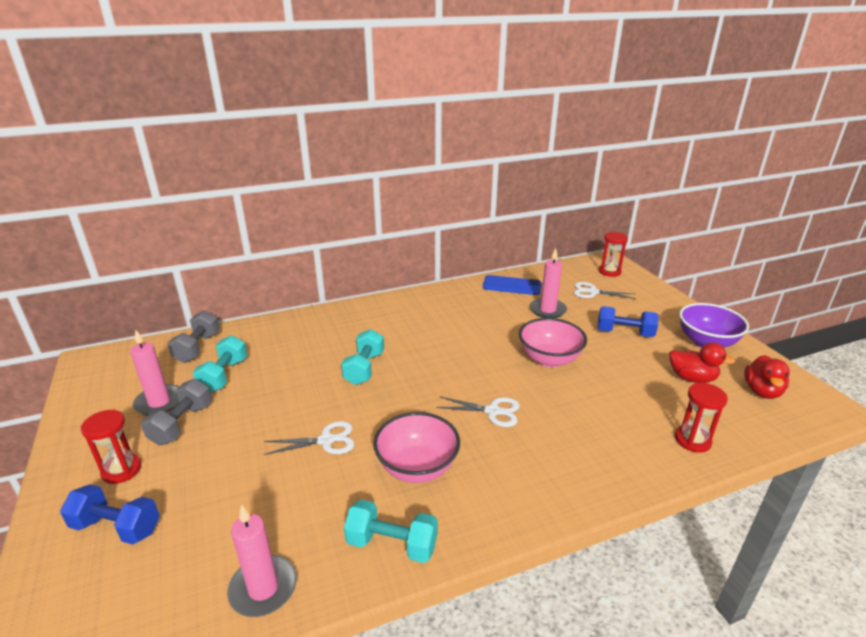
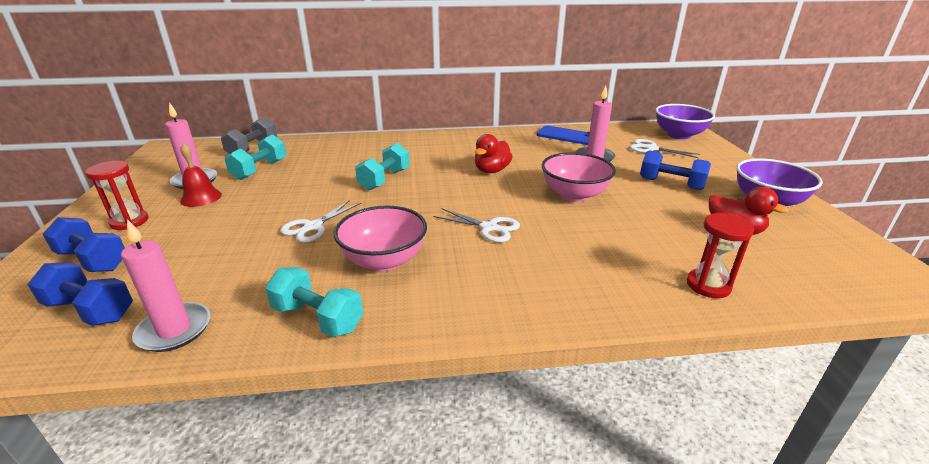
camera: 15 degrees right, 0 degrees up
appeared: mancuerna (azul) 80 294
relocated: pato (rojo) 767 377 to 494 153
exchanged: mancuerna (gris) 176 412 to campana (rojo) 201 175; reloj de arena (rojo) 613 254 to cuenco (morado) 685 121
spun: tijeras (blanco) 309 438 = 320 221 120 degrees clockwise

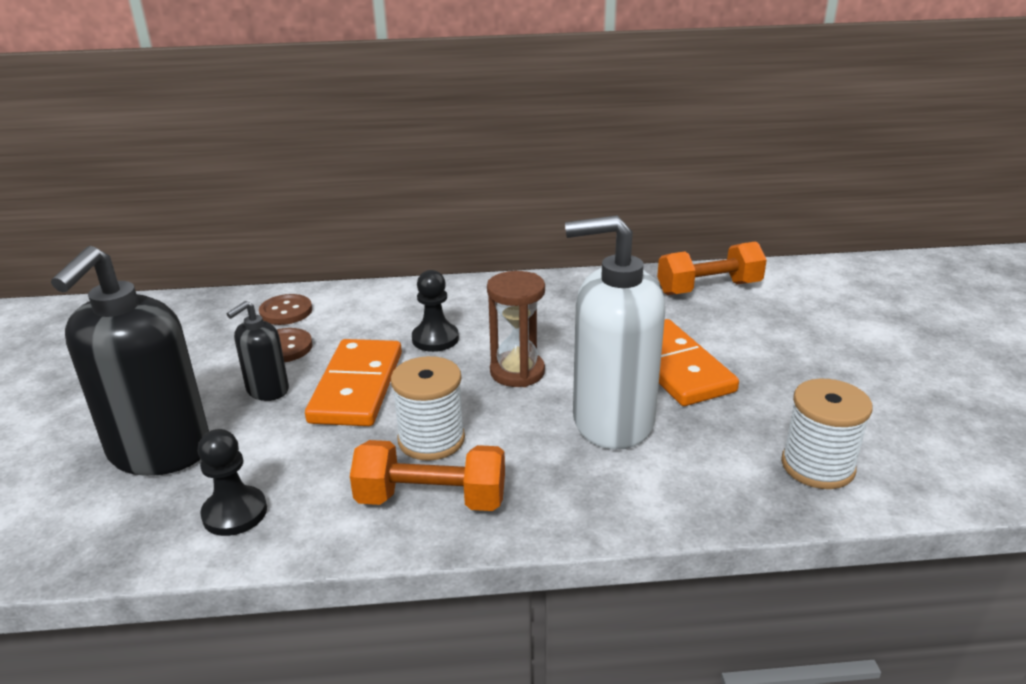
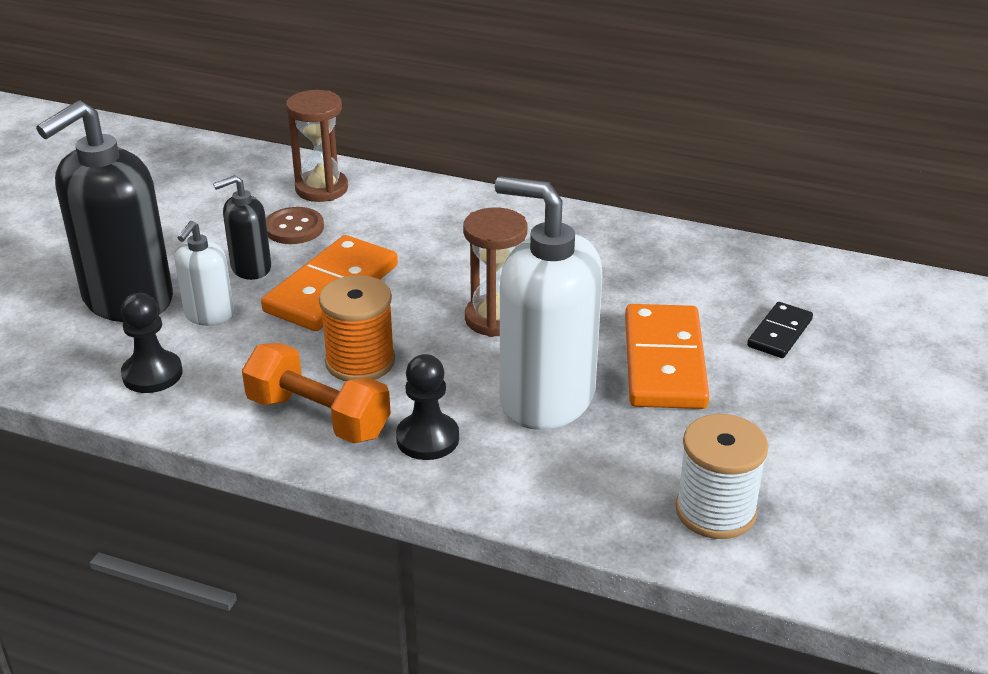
camera: 25 degrees right, 5 degrees up
missing: mancuerna (naranja) 712 268
appeared: dispensador de jabón (blanco) 204 273; ficha de dominó (negro) 780 330
relocated: peón (negro) 435 311 to 427 407
exchanged: botón (marrón) 285 309 to reloj de arena (marrón) 317 146
colour: carrete (blanco) 428 408 to carrete (naranja) 357 328

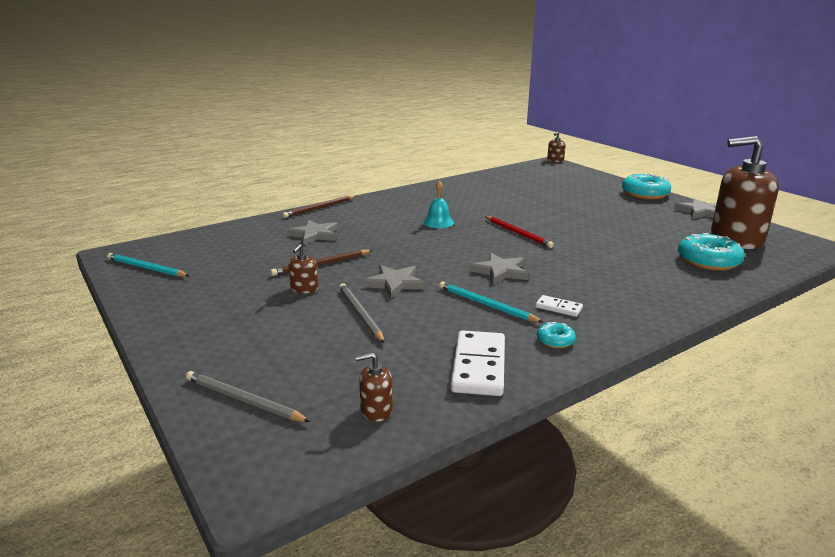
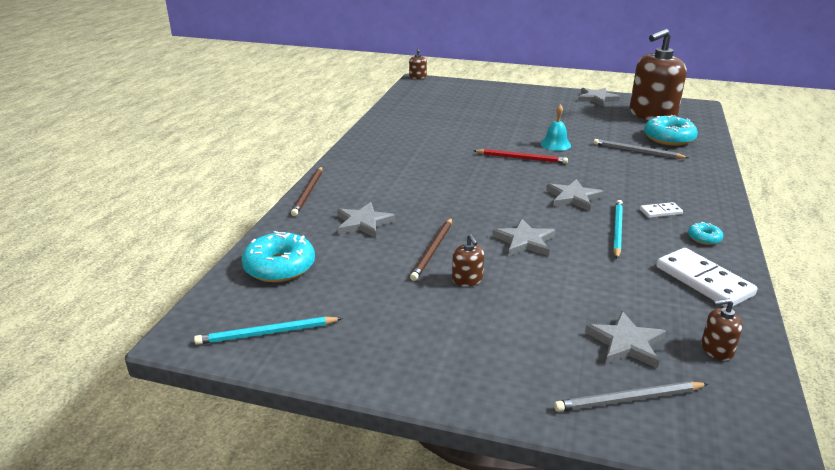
camera: 40 degrees left, 5 degrees up
appeared: estrella (gris) 625 339
relocated: rosquilla (turquesa) 646 186 to 278 256; campana (turquesa) 438 204 to 556 127; lápiz (gris) 362 313 to 641 149
spun: lápiz (turquesa) 491 302 = 618 229 105 degrees clockwise; dispensador de jabón (marrón) 374 387 = 721 329 45 degrees clockwise

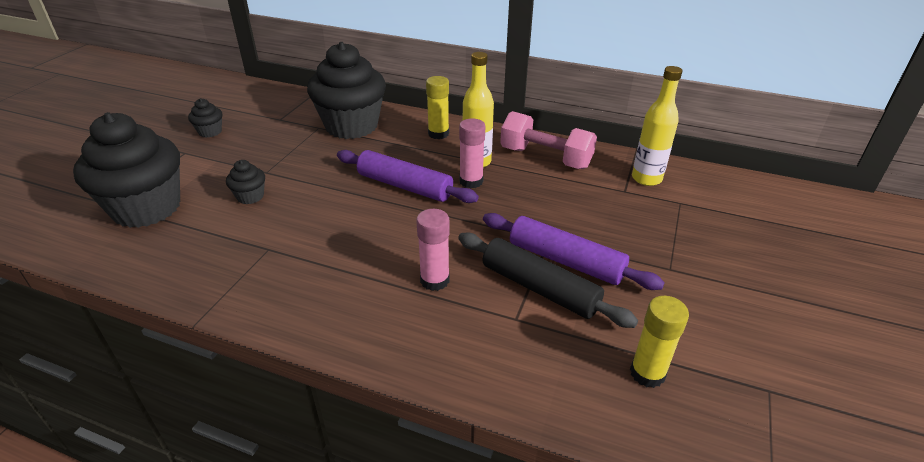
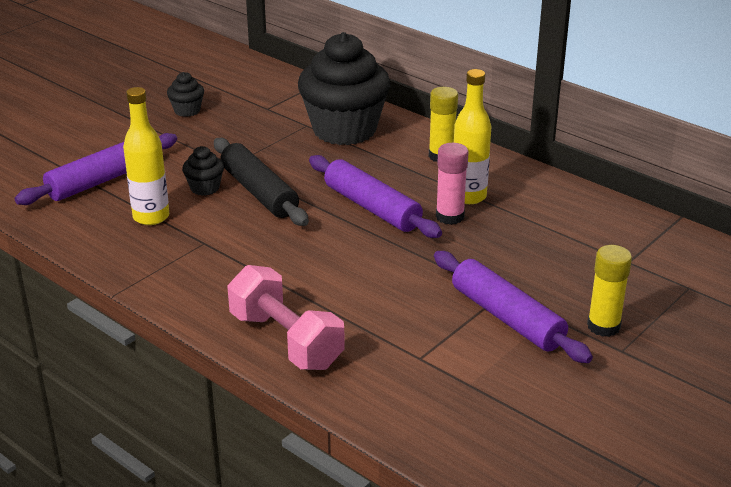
camera: 20 degrees right, 5 degrees down
missing: barra de pegamento (rosa) 433 250
relocated: botella (amarillo) 657 126 to 146 156; rodillo (negro) 548 280 to 261 182; mancuerna (rosa) 548 140 to 286 317; barra de pegamento (amarillo) 659 342 to 609 291
exchanged: magdalena (negro) 126 170 to rodillo (morado) 96 169

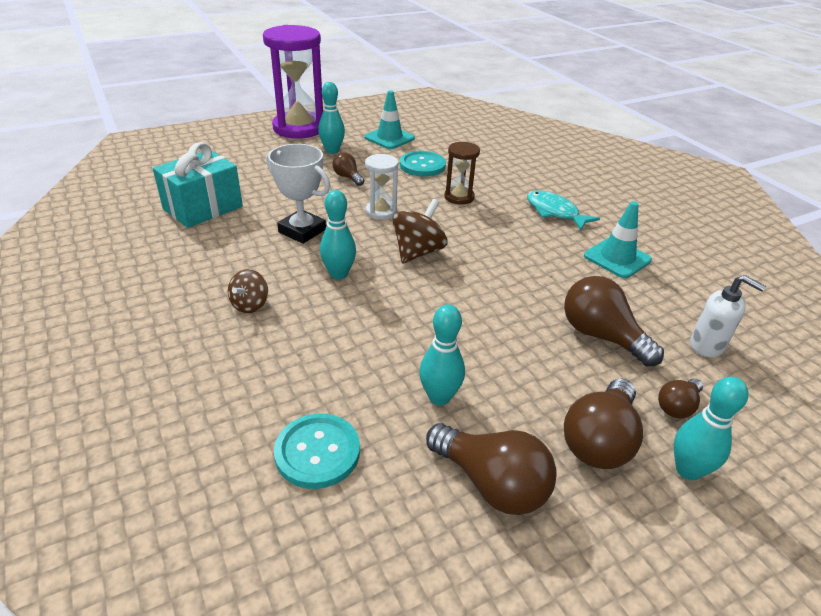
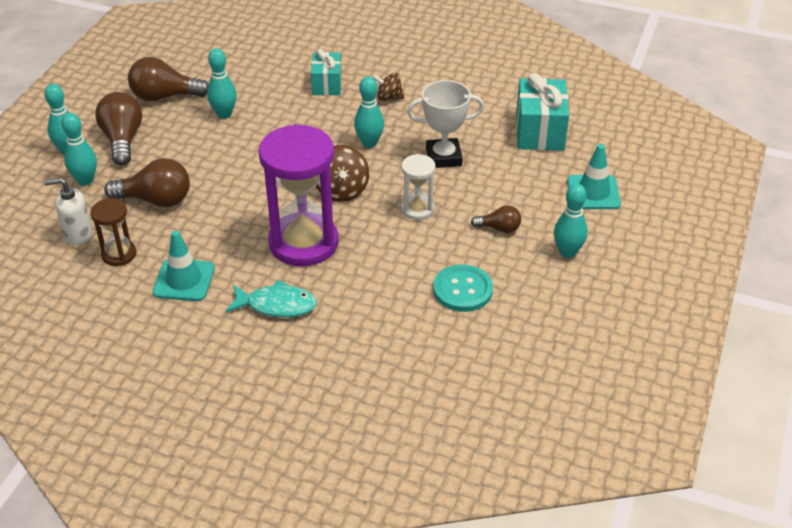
camera: 140 degrees right, 5 degrees up
missing: botón (turquesa) 317 451
appeared: regalo (turquesa) 326 72
relocated: reloj de arena (marrón) 462 173 to 113 232; reloj de arena (morado) 293 82 to 298 195; cono de tráfico (turquesa) 390 119 to 594 176
exchanged: bombilla (marrón) 680 398 to bolo (turquesa) 79 149
spun: peonza (marrón) 248 291 = 388 87 60 degrees counterclockwise

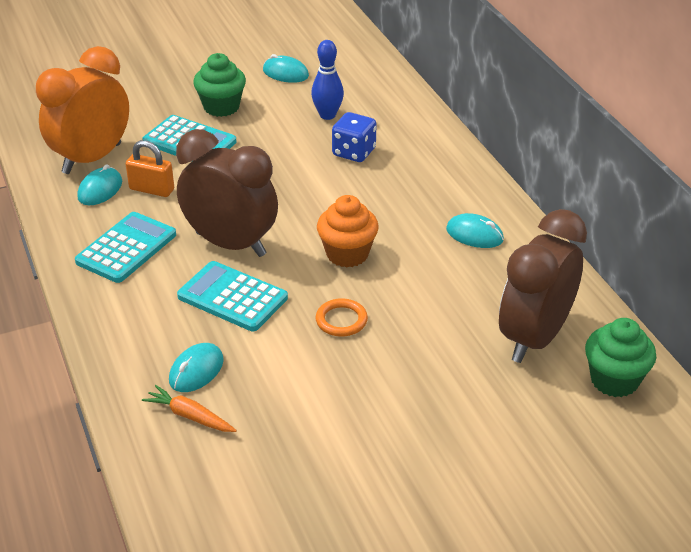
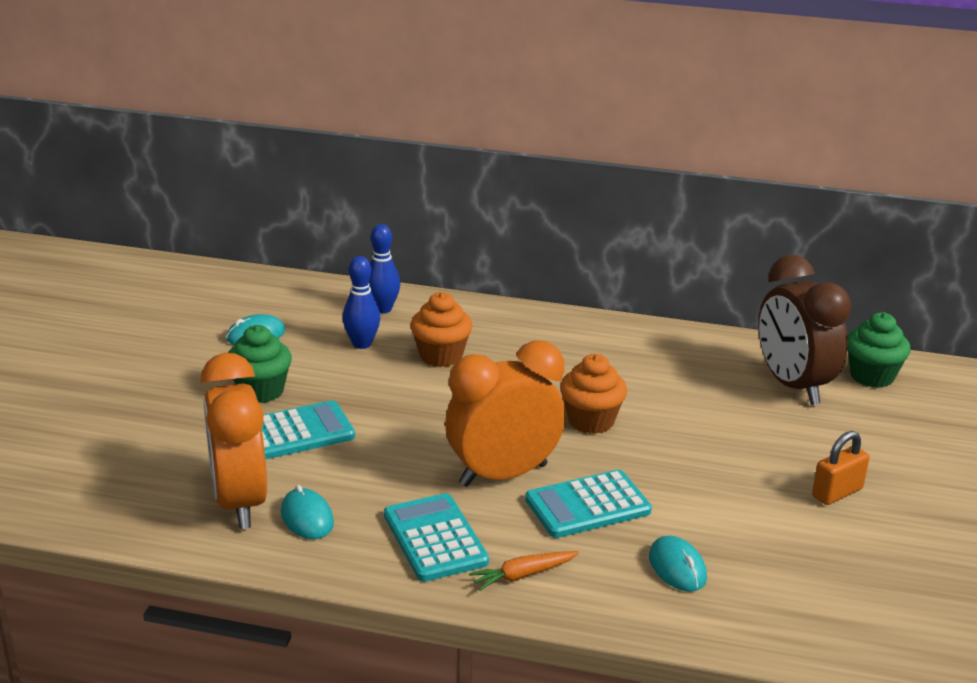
camera: 55 degrees left, 10 degrees down
missing: anillo (naranja) 342 317; ratón (turquesa) 475 230
appeared: bolo (azul) 384 269
relocated: zanahoria (naranja) 189 408 to 524 571; candado (naranja) 150 168 to 840 468
exchanged: dado (azul) 354 137 to magdalena (naranja) 441 329
colour: despertador (marrón) 227 193 to despertador (naranja) 505 414

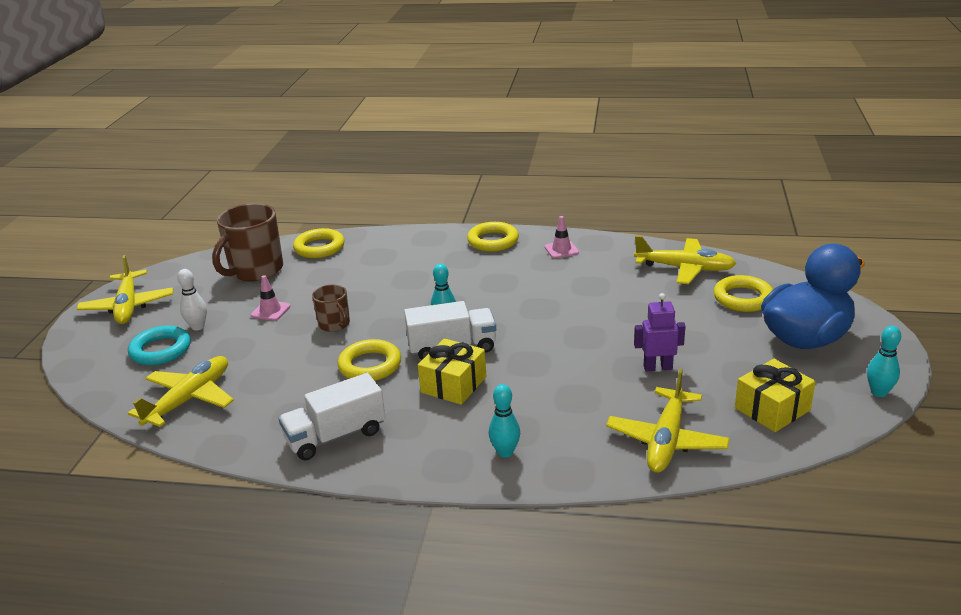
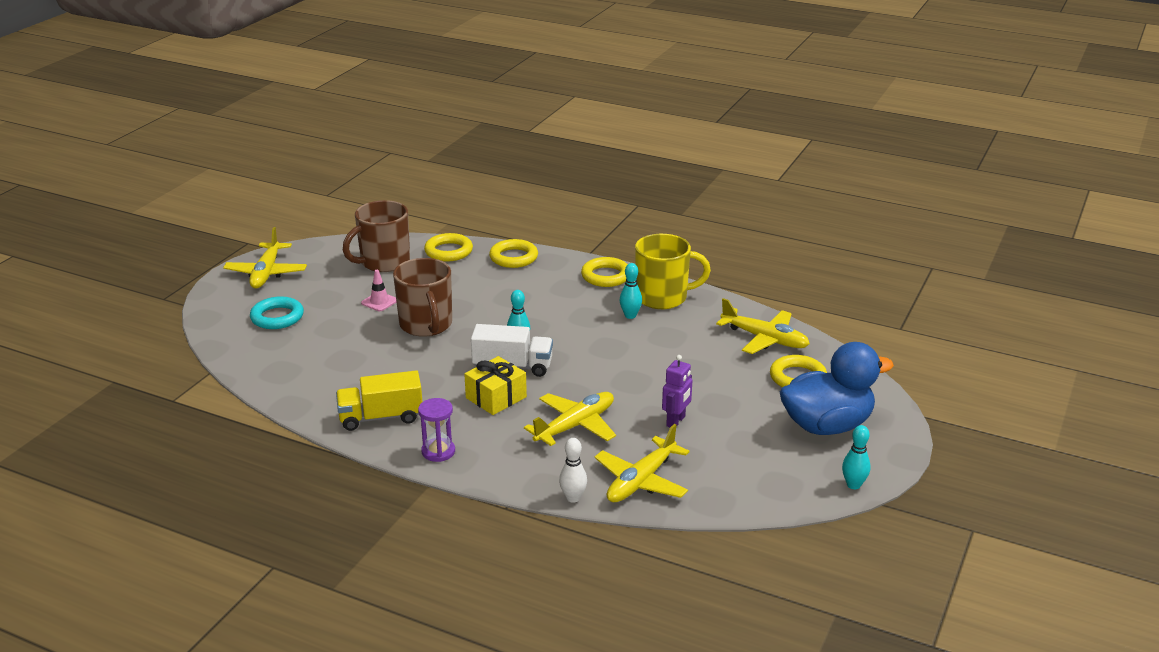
camera: 15 degrees right, 0 degrees up
missing: regalo (amarillo) 775 395
appeared: reloj de arena (morado) 436 430
relocated: anillo (amarillo) 369 360 to 513 253; avión (amarillo) 181 391 to 570 419; bolo (blanco) 192 300 to 573 470; bolo (turquesa) 504 421 to 631 291
exchanged: cono de tráfico (rosa) 562 237 to taza (amarillo) 673 271
colour: camión (blanco) 332 417 to camión (amarillo) 379 400
spun: robot (morado) 660 332 = 677 391 105 degrees clockwise
size: taza (marrón) 331 308 = 422 297 x1.85

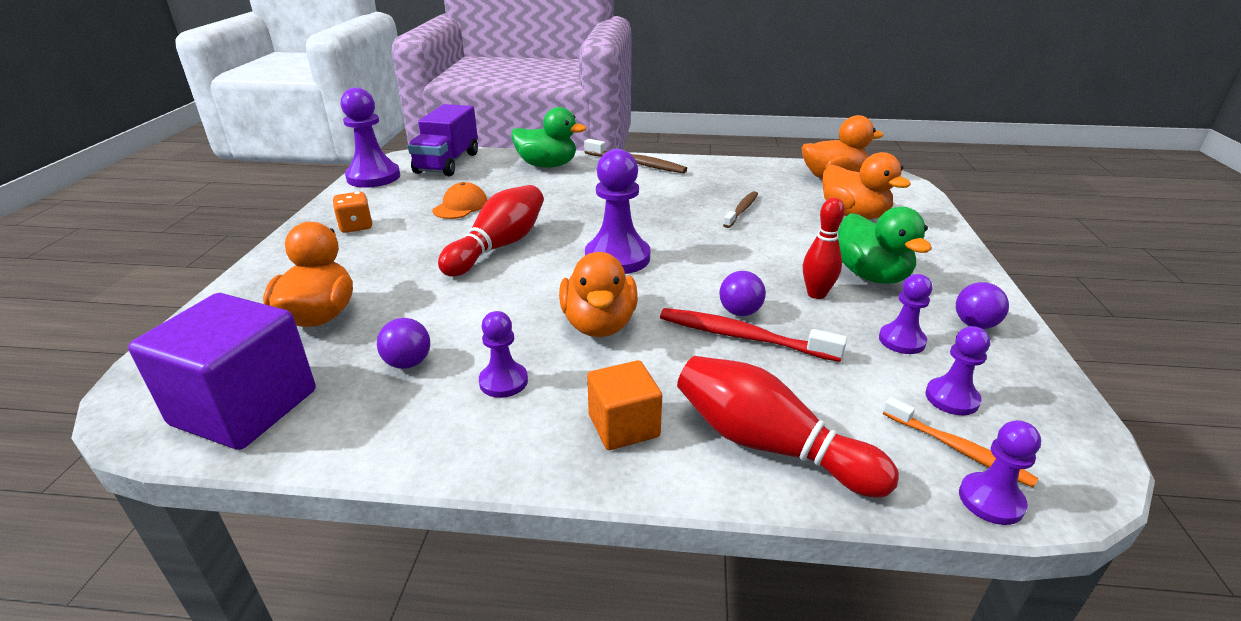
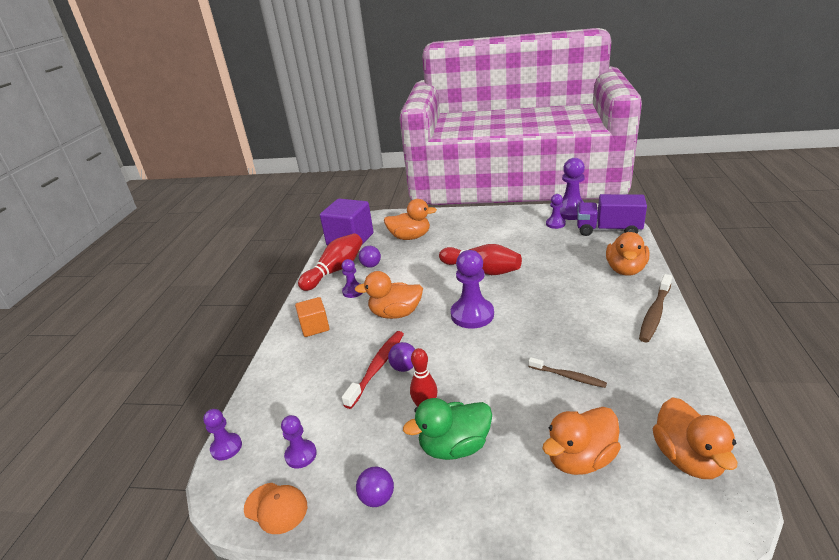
camera: 95 degrees right, 0 degrees up
missing: dado (naranja) 352 212; cepillo de dientes (naranja) 961 442
relocated: gorra (naranja) 460 200 to 275 508; bolo (rojo) 788 427 to 330 262; peón (morado) 905 314 to 556 211
colour: pato (verde) 548 137 to pato (naranja) 627 254

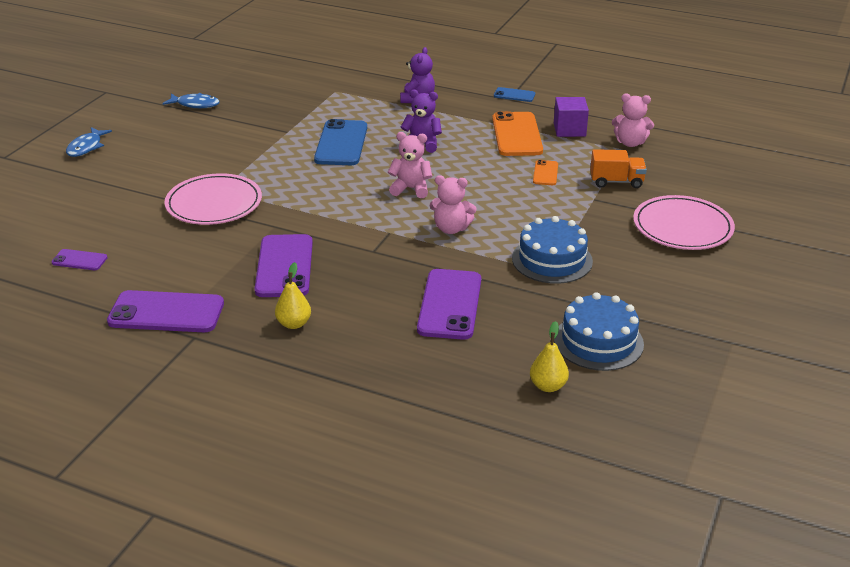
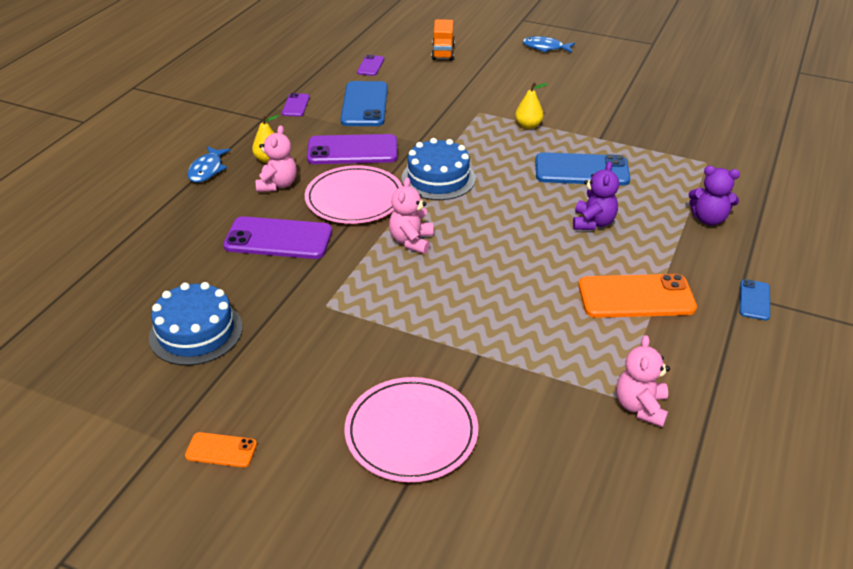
camera: 90 degrees right, 5 degrees up
missing: cubo (morado) 571 117
appeared: móvil (azul) 364 103
relocated: móvil (naranja) 545 172 to 221 449; pez (azul) 191 100 to 209 164; osito (rosa) 410 165 to 276 158; plato (rosa) 213 199 to 353 195; tarta (azul) 552 250 to 438 169; camión (naranja) 618 168 to 442 39; pera (amarillo) 549 356 to 531 105
size: móvil (morado) 165 311 = 296 104 x0.50

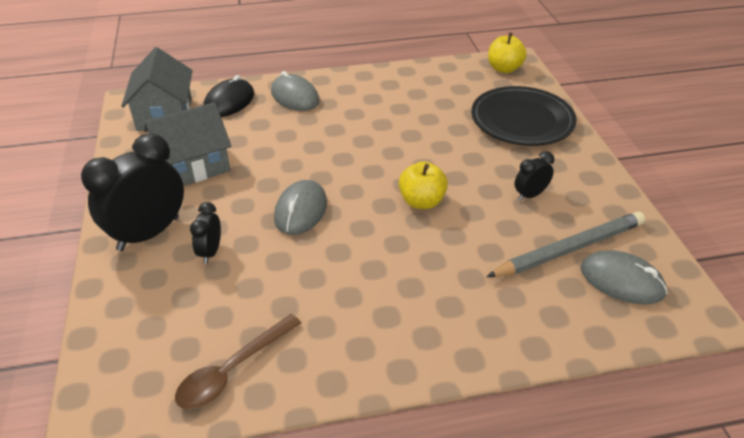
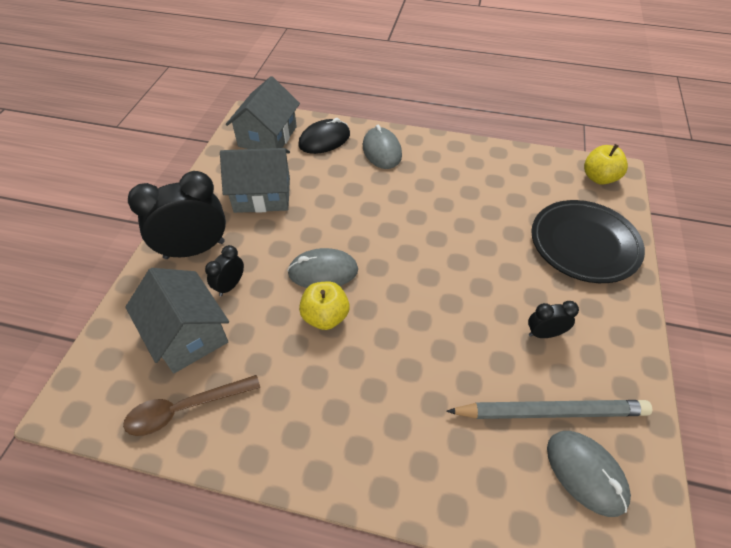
camera: 25 degrees right, 10 degrees up
appeared: casa (gris) 177 320
relocated: manzana (amarillo) 423 185 to 324 306
spun: ratón (gris) 300 207 = 322 268 45 degrees clockwise

